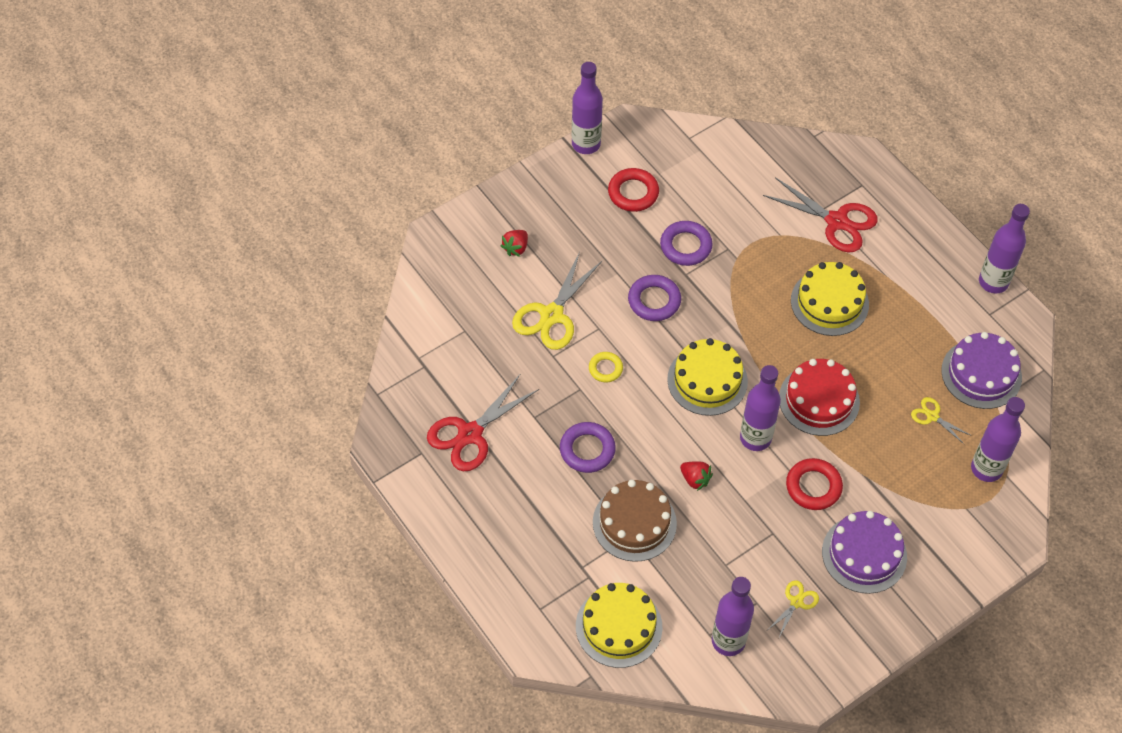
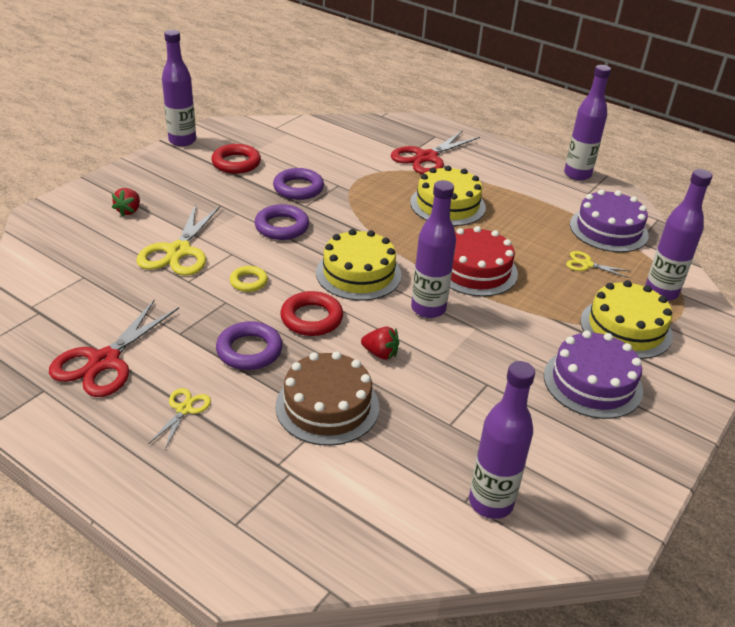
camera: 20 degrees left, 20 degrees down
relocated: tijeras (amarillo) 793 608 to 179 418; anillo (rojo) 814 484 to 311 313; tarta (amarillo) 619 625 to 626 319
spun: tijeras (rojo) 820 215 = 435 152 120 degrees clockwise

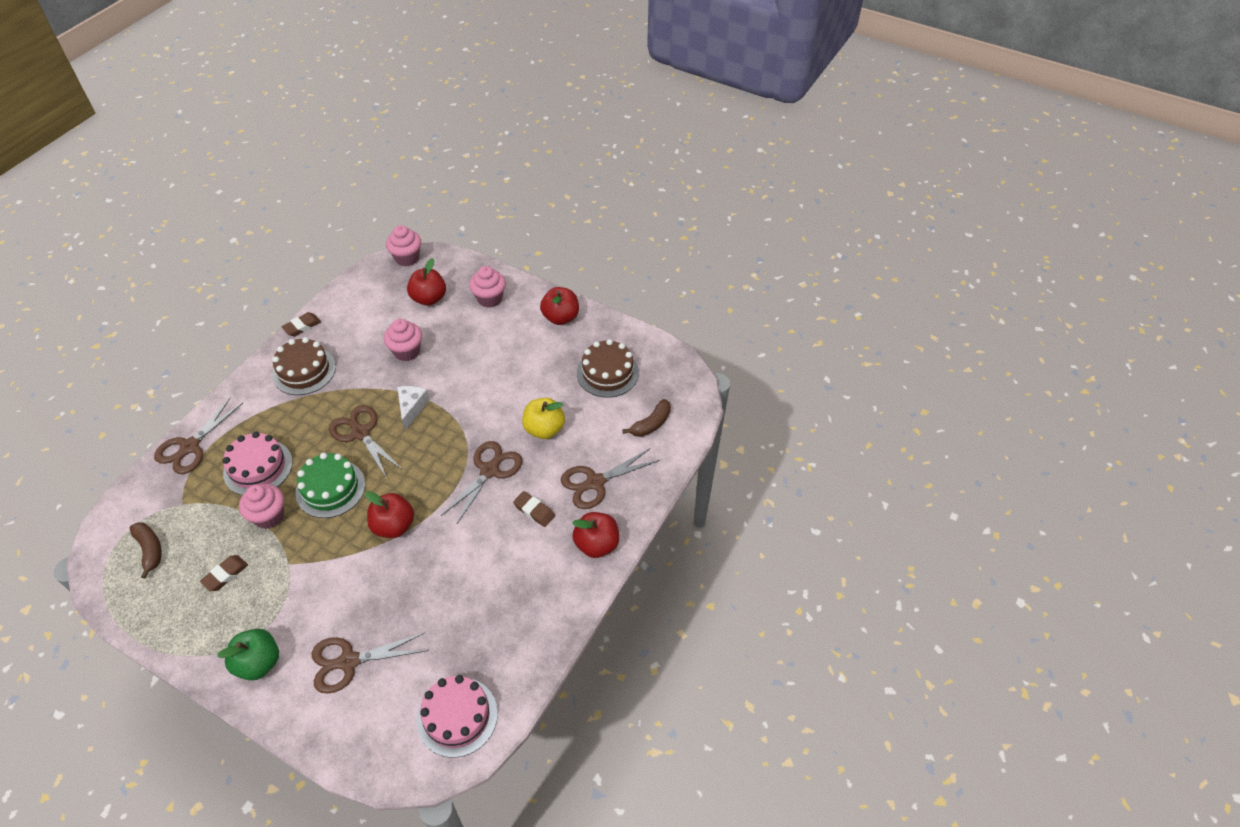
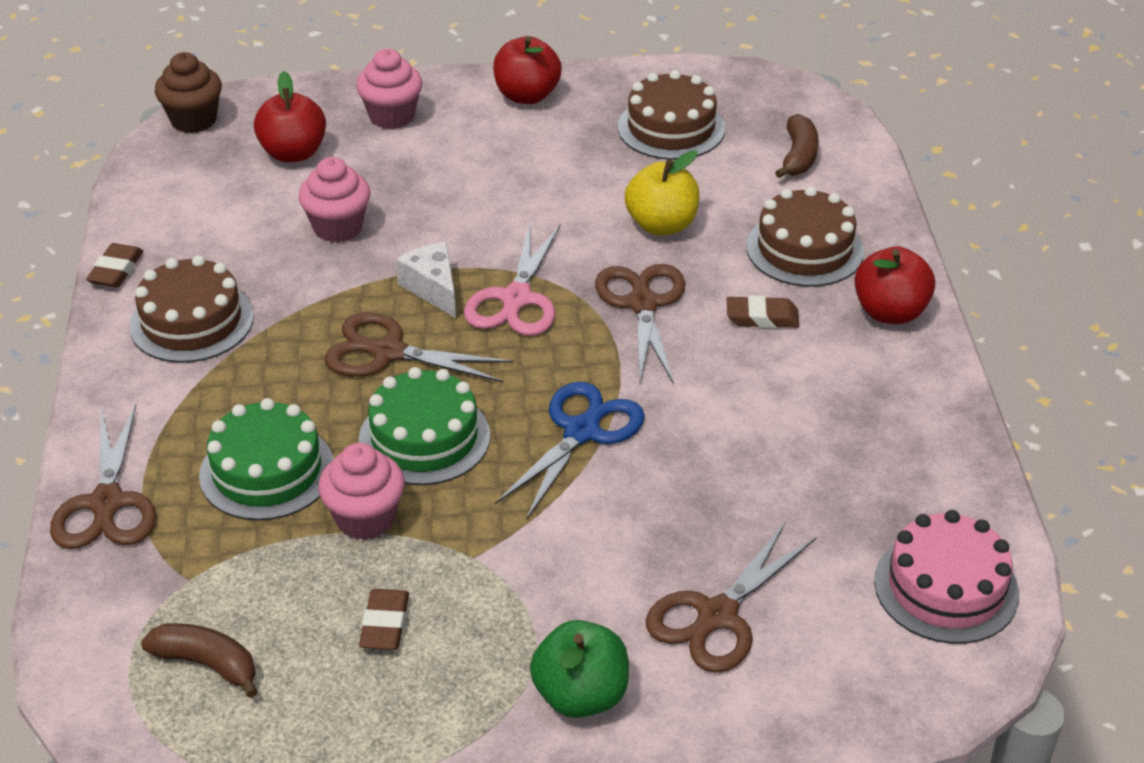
camera: 35 degrees left, 10 degrees down
appeared: tijeras (rosa) 512 280
exchanged: manzana (rojo) 389 514 to tijeras (azul) 570 451; tijeras (marrón) 610 478 to tarta (marrón) 805 236
colour: magdalena (rosa) 403 245 to magdalena (marrón) 188 92; tarta (rosa) 258 464 to tarta (verde) 266 459

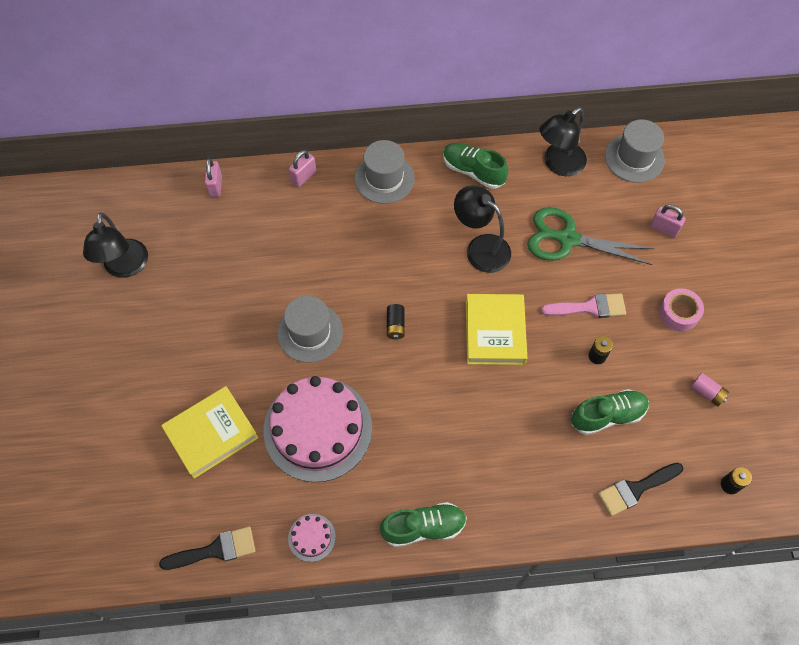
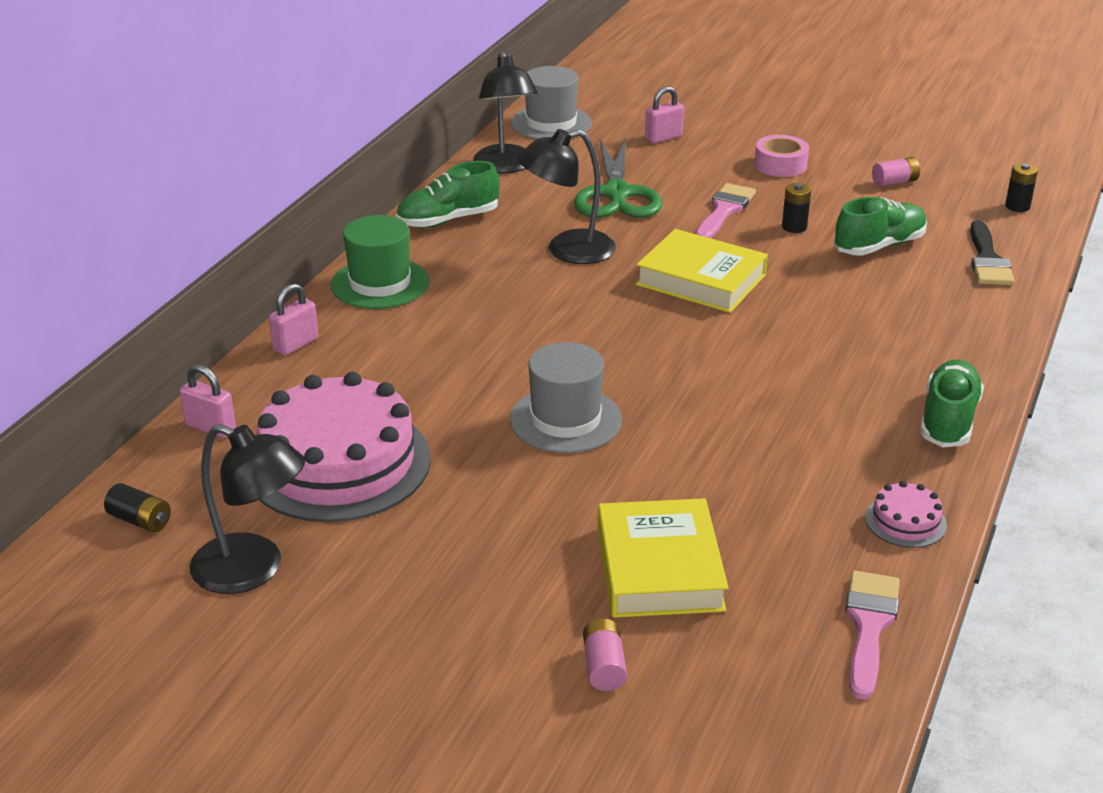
camera: 60 degrees left, 30 degrees down
appeared: pila (rosa) 605 654
relocated: pila (negro) 396 321 to 137 508; tarta (rosa) 318 429 to 344 447
colour: sombrero (gris) 384 172 to sombrero (verde) 380 262; pincel (negro) 207 548 to pincel (rosa) 872 635
spun: candado (rosa) 302 168 = 294 319 60 degrees clockwise; tijeras (verde) 591 236 = 618 177 45 degrees counterclockwise; zapato (verde) 610 412 = 880 226 45 degrees clockwise

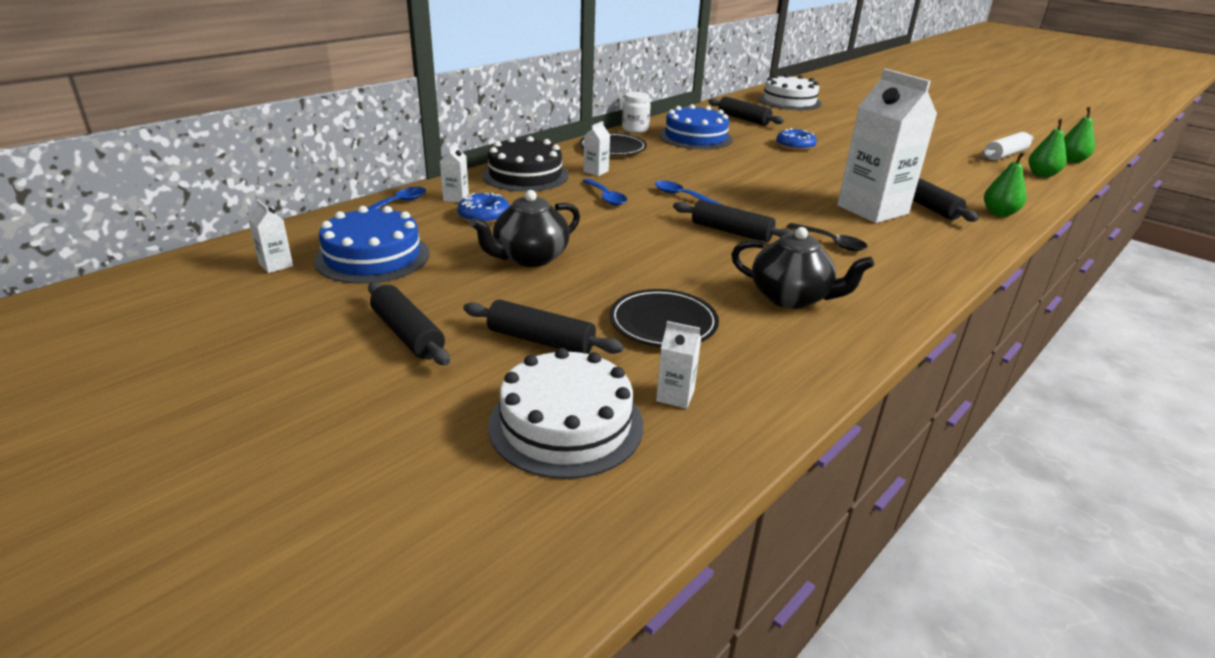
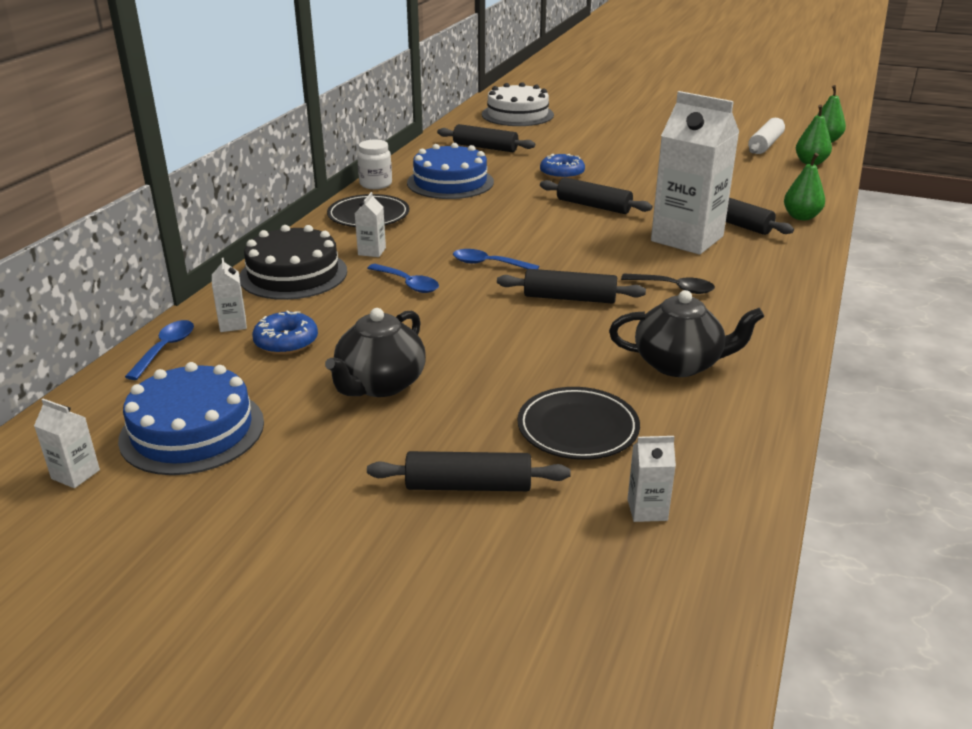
camera: 20 degrees left, 0 degrees up
missing: tarta (blanco) 565 413
relocated: rodillo (negro) 409 323 to 596 195

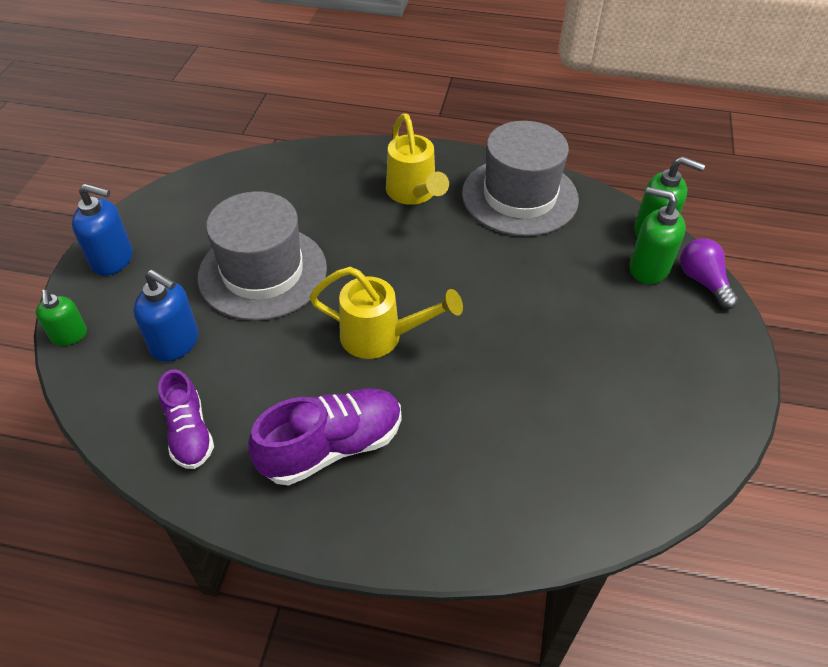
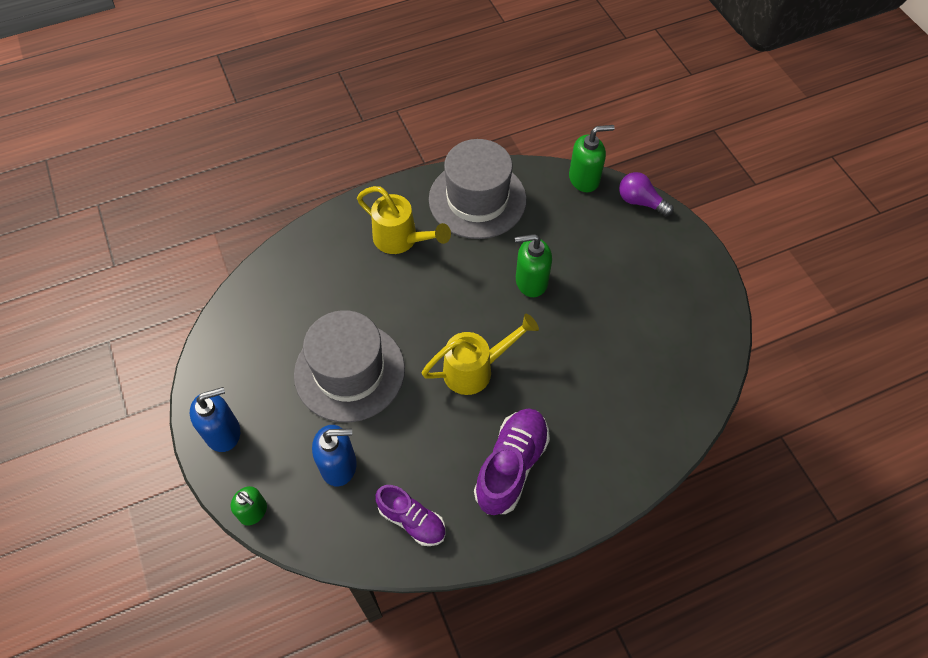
camera: 35 degrees left, 10 degrees up
relocated: dispensador de jabón (verde) 657 235 to 533 265

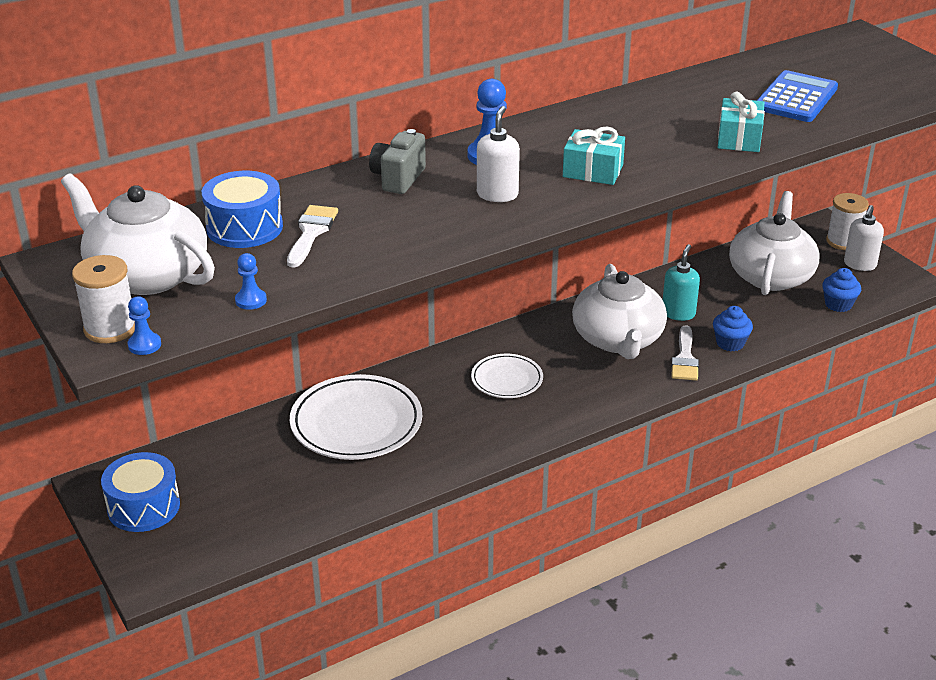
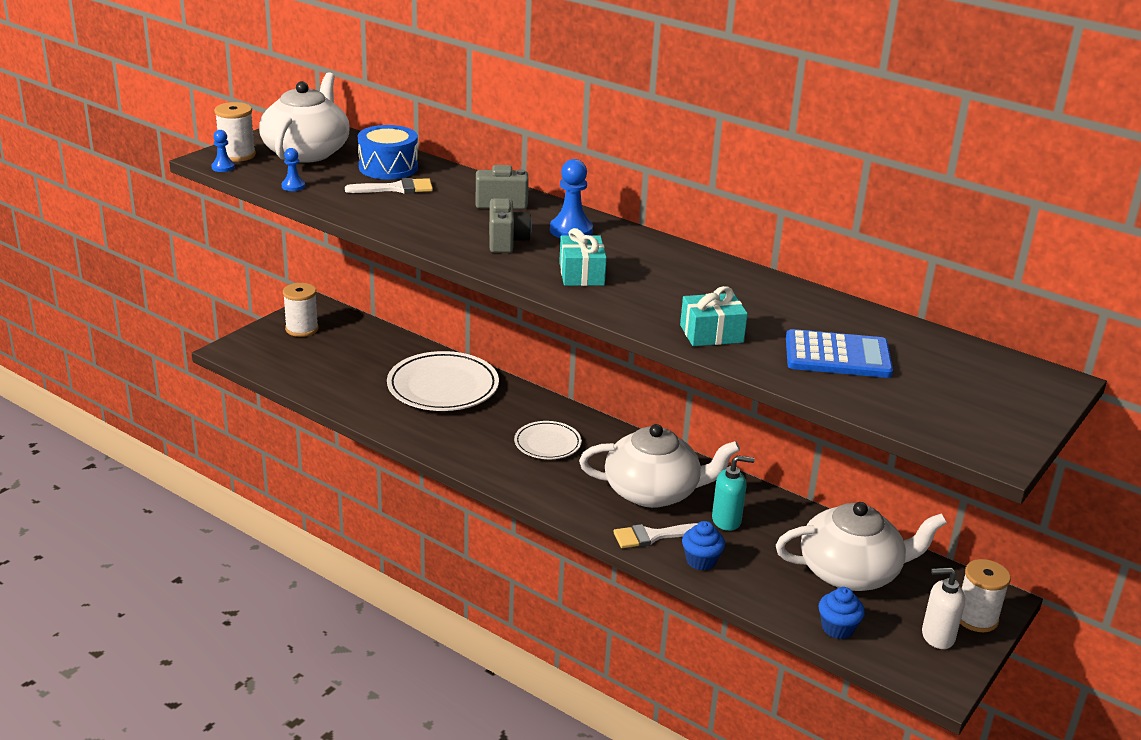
camera: 65 degrees right, 5 degrees down
exchanged: tambor (azul) 140 492 to carrete (blanco) 300 310; dispensador de jabón (blanco) 498 154 to cámara (gris) 510 225
spun: tetera (blanco) 619 311 = 659 466 150 degrees counterclockwise

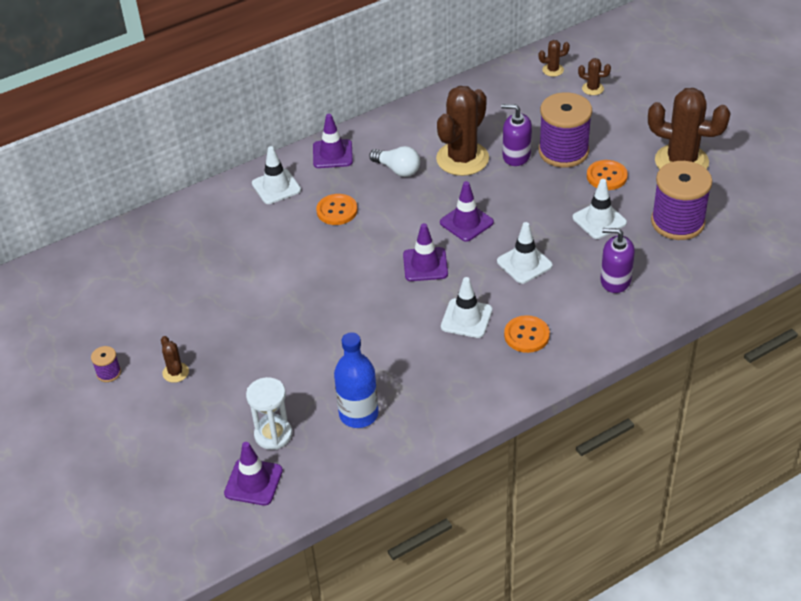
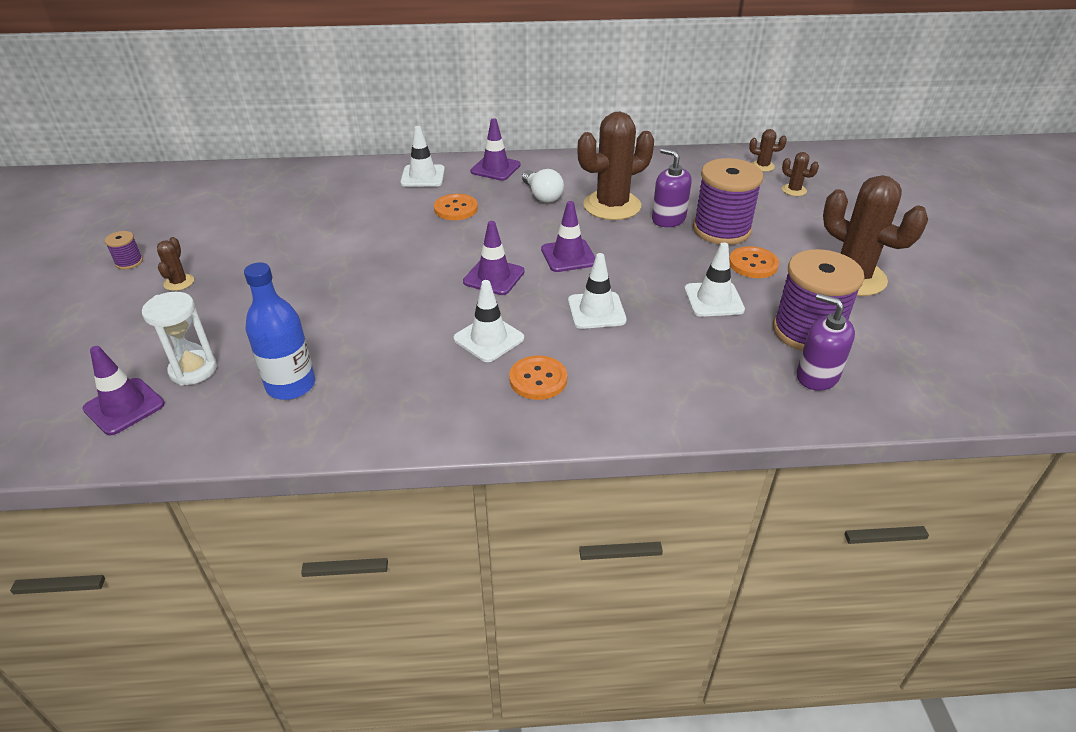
camera: 25 degrees right, 5 degrees down
relocated: dispensador de jabón (morado) 617 260 to 826 342

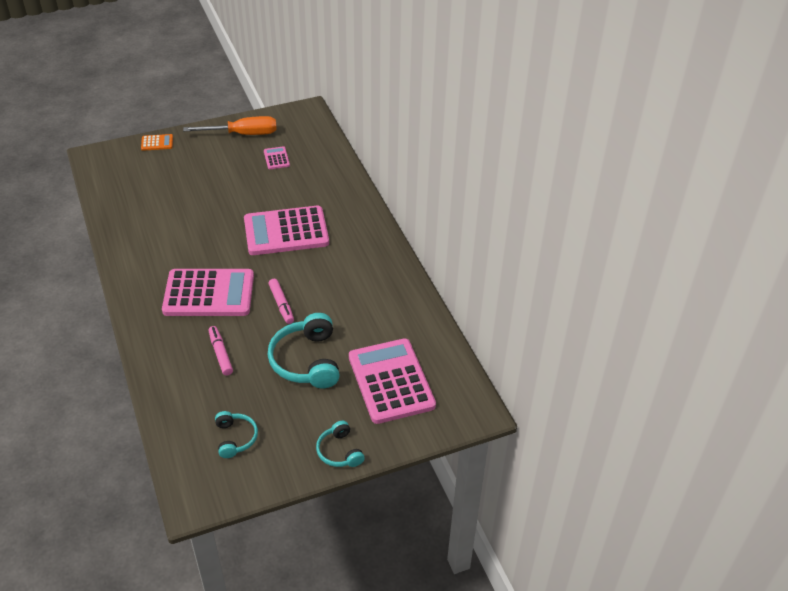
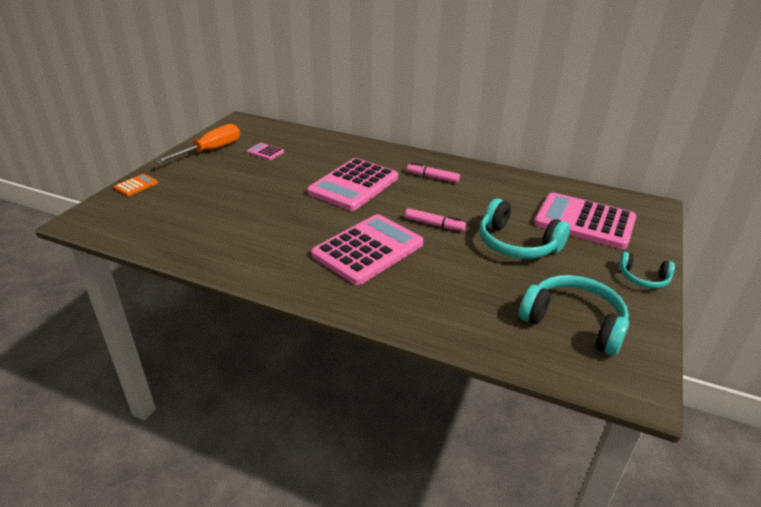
camera: 45 degrees left, 10 degrees down
relocated: rotulador (rosa) 221 351 to 433 173
size: auriculares (turquesa) 236 434 = 574 315 x1.78

